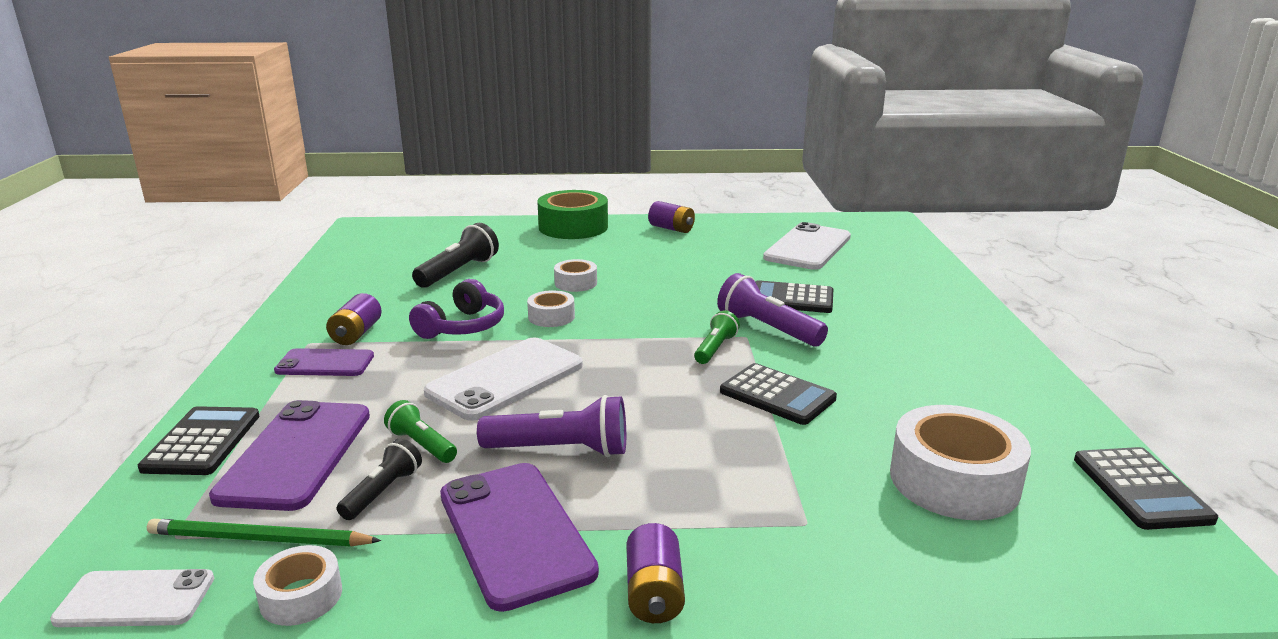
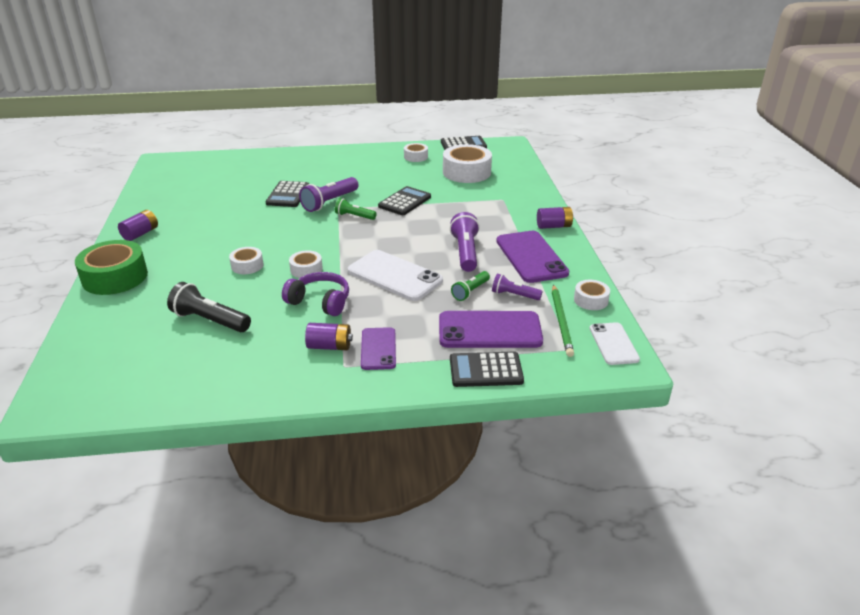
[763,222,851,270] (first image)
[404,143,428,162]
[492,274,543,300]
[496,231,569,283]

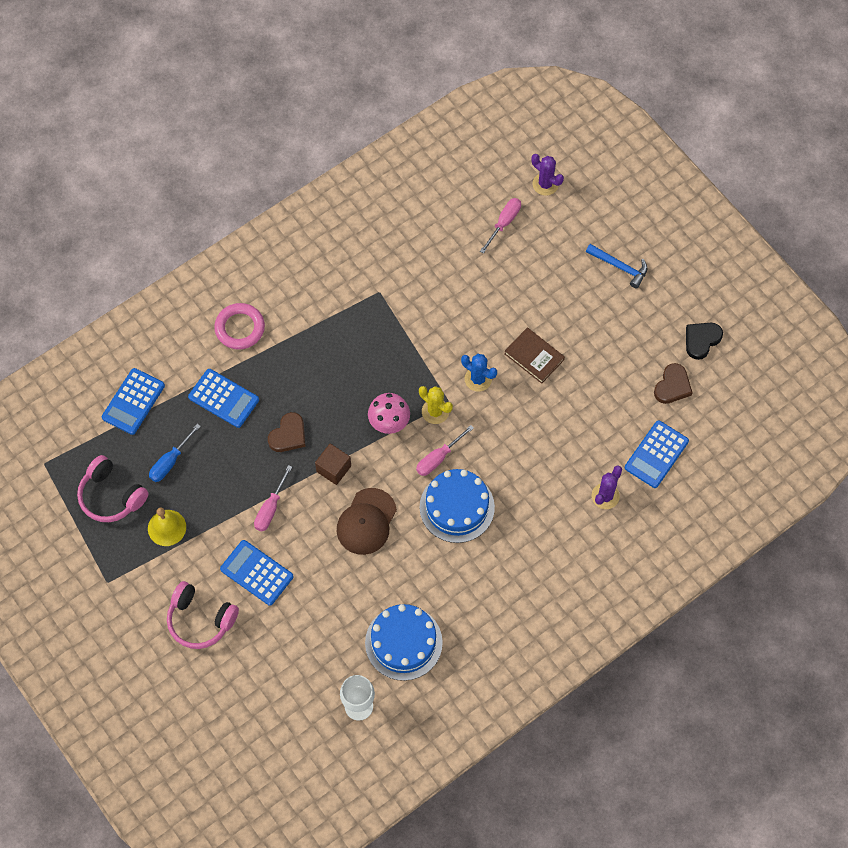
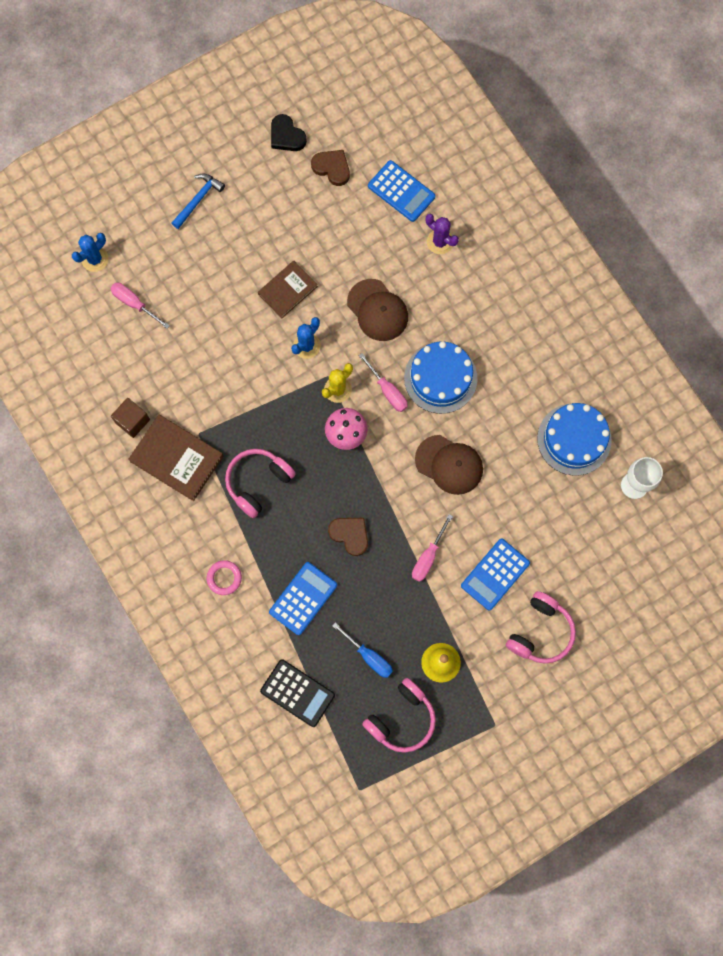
[128,415,224,501]
[225,449,296,518]
[347,279,408,341]
[111,398,150,438]
[260,659,335,727]
[72,233,109,272]
[412,514,453,582]
[207,560,242,595]

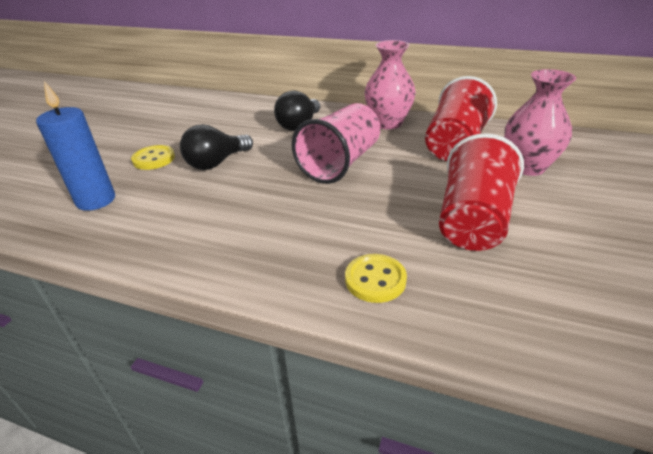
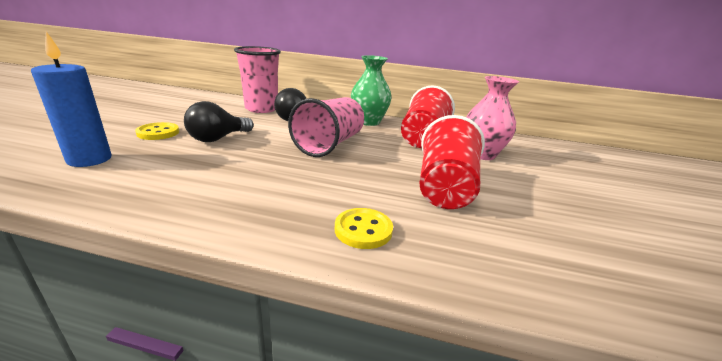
[234,46,281,113]
[351,55,392,126]

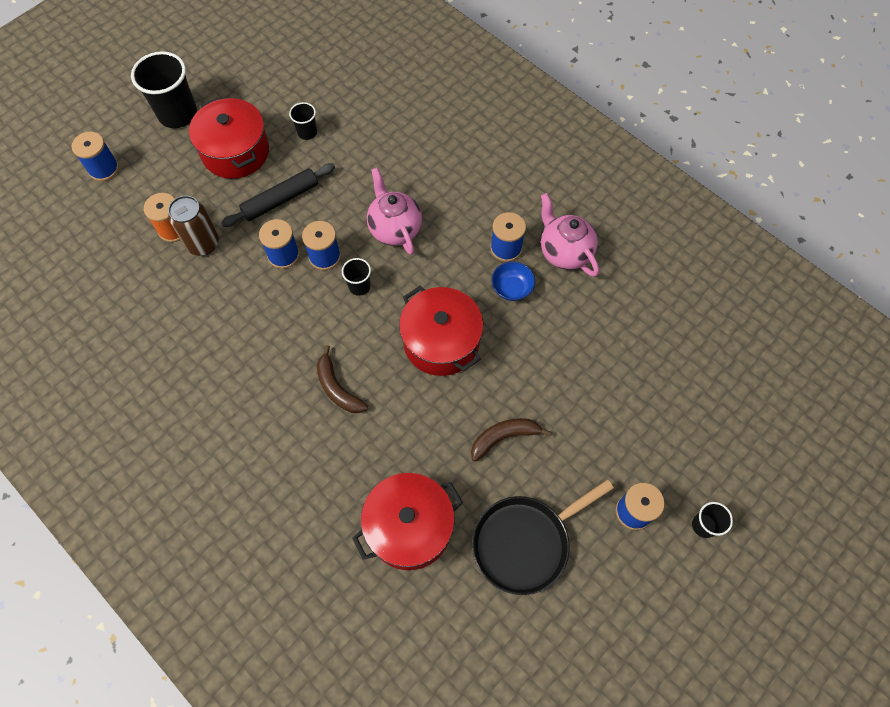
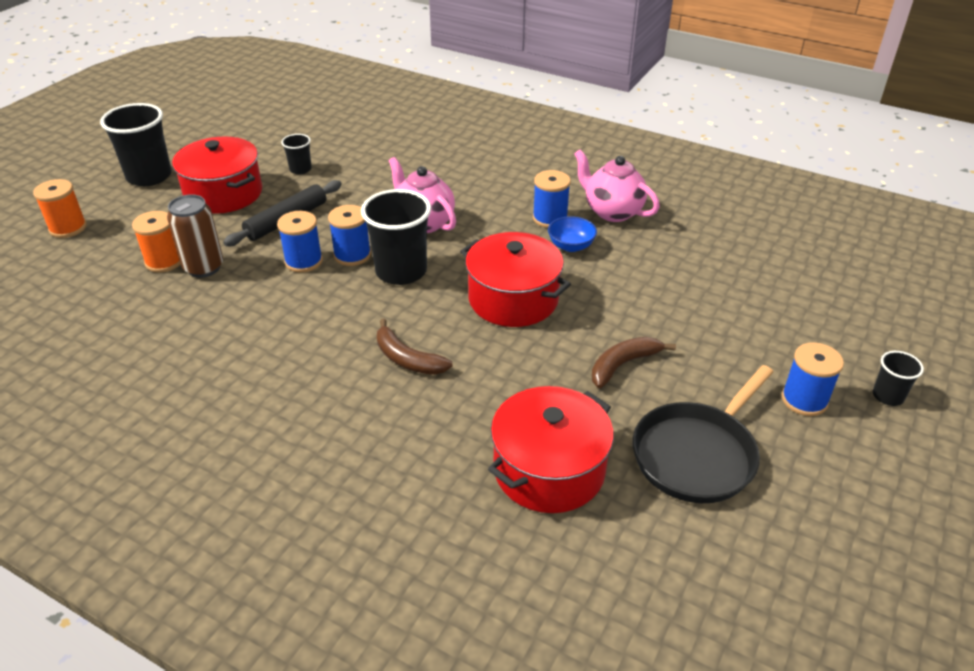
[33,179,87,238]
[361,189,431,285]

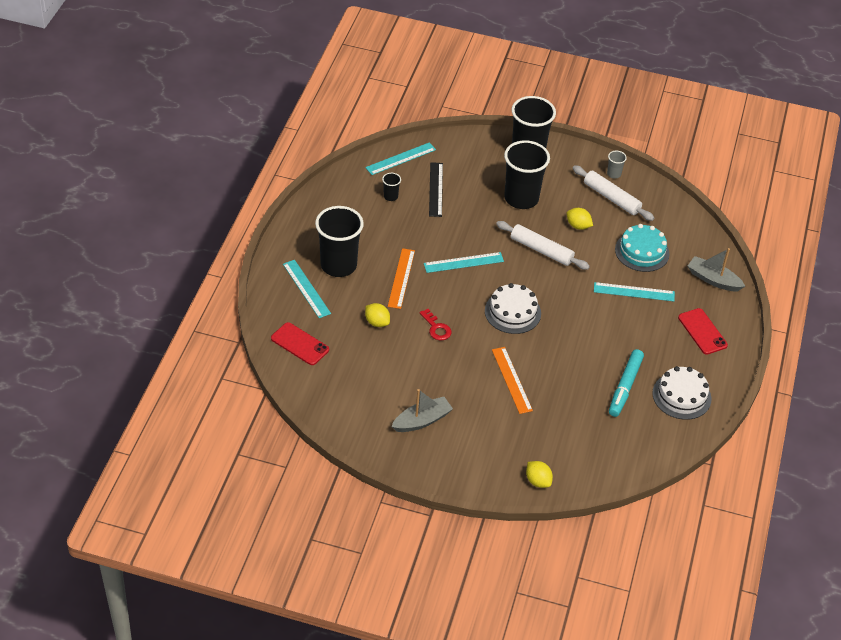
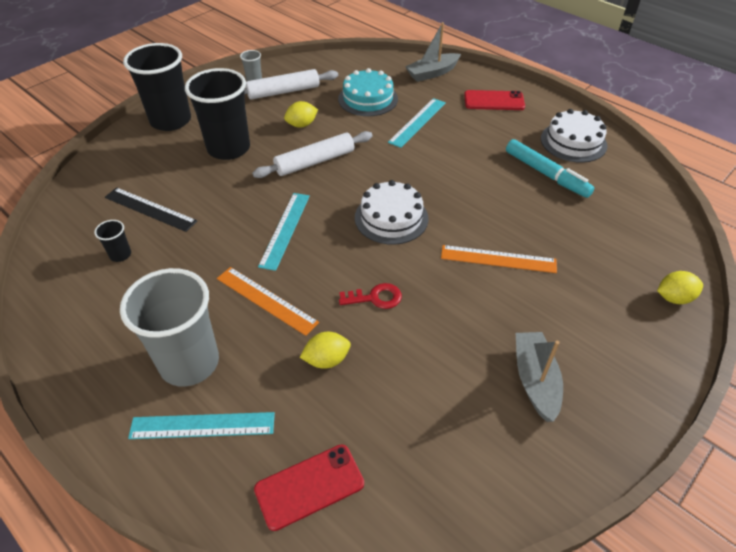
[365,142,436,175] (first image)
[120,268,219,387]

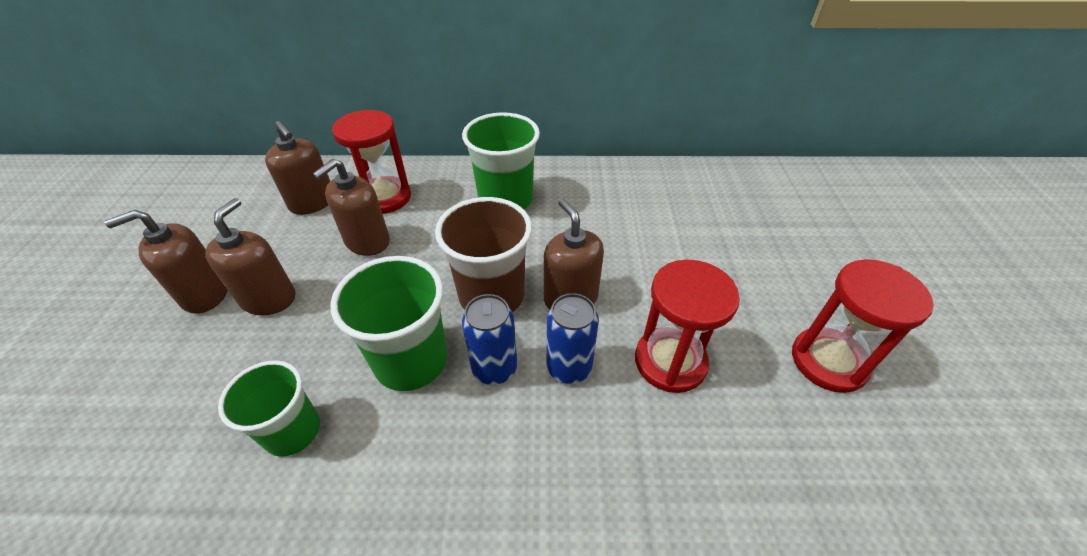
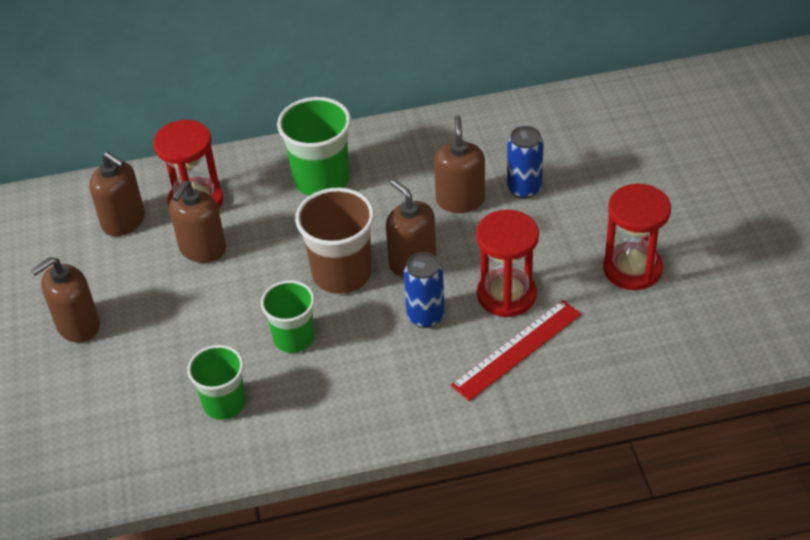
[451,300,581,401]
[434,115,485,213]
[507,126,544,199]
[261,280,315,353]

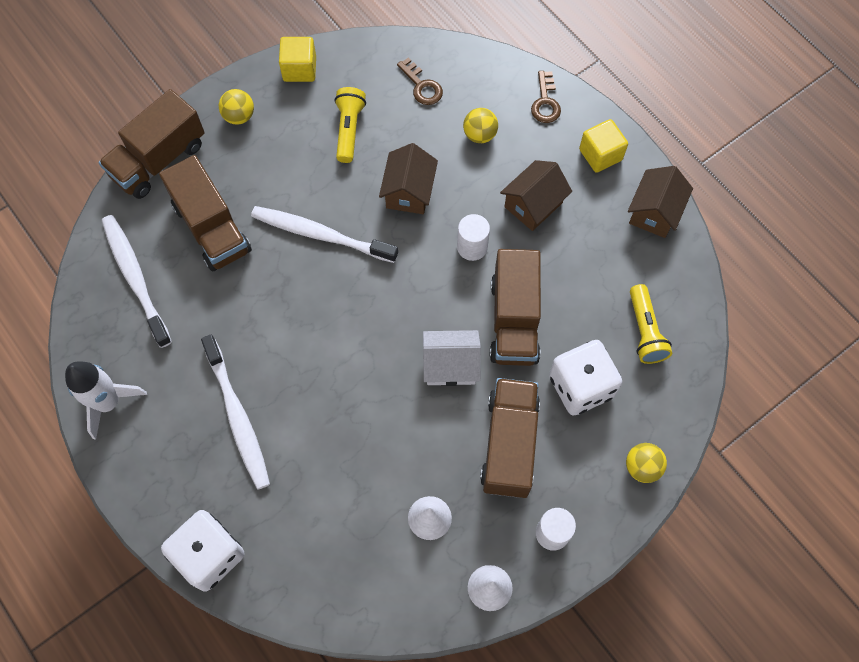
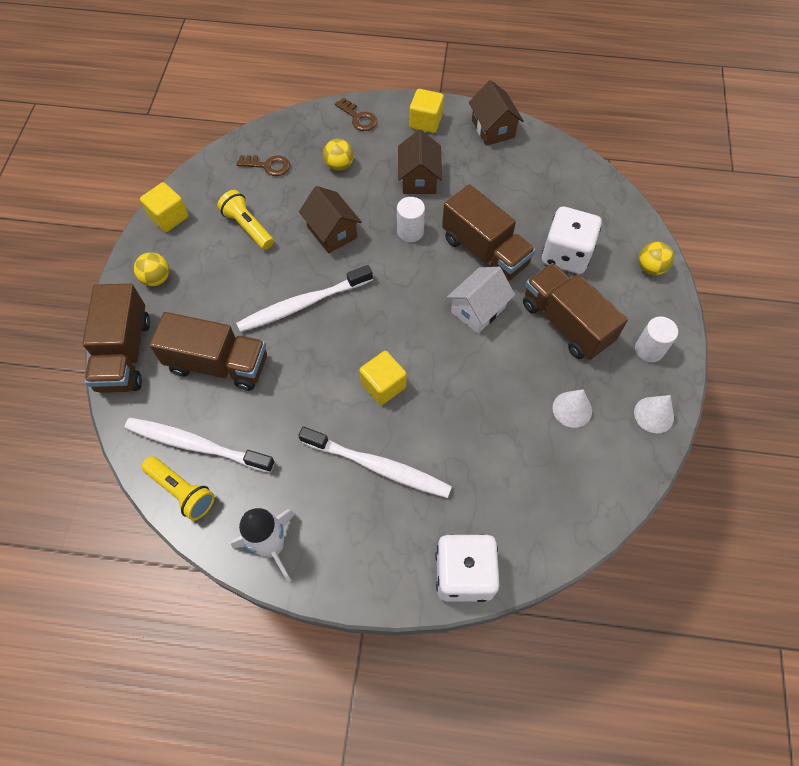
[359,351,407,405]
[142,456,215,521]

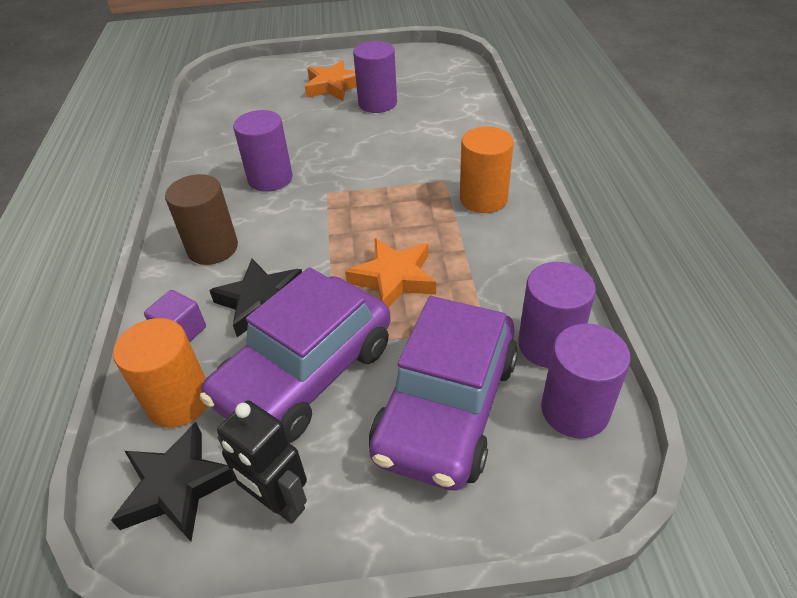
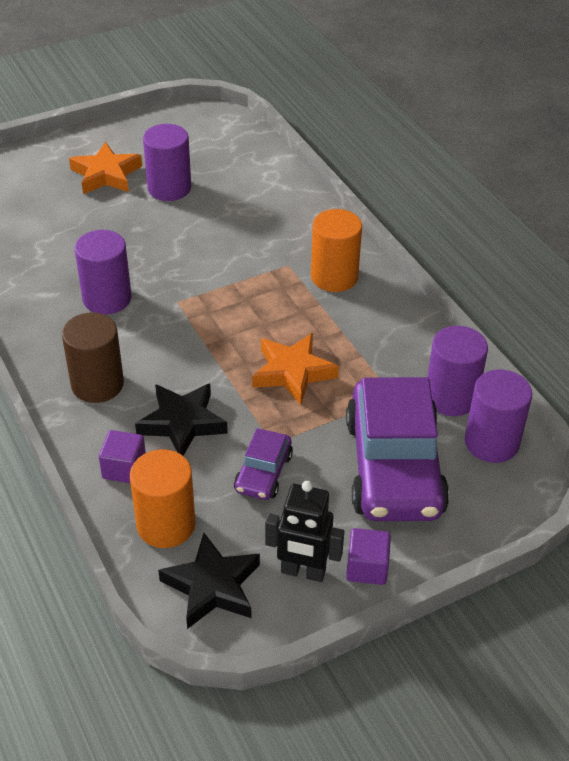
[346,528,391,585]
[234,428,293,500]

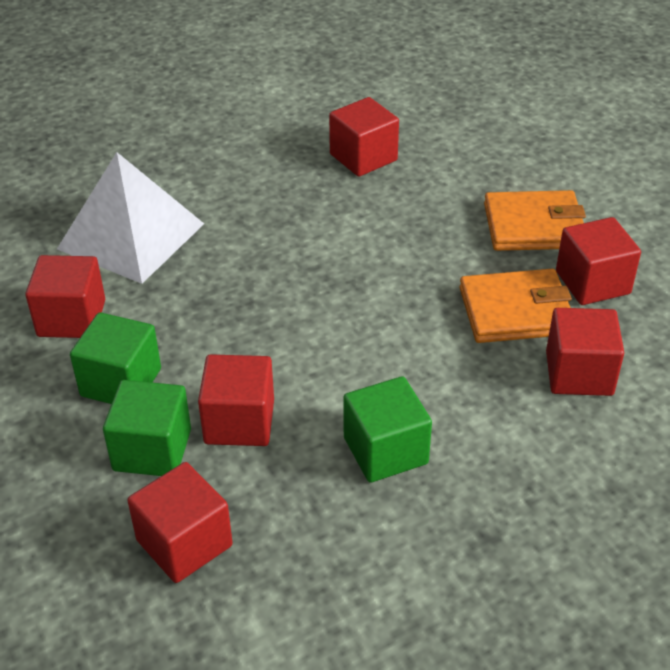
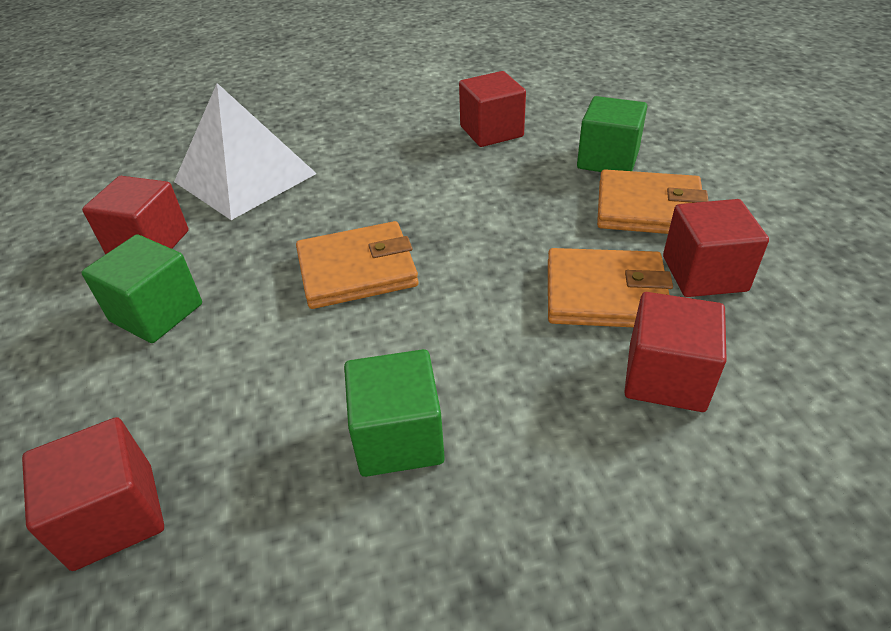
[198,354,274,446] (first image)
[296,221,419,309]
[577,96,647,172]

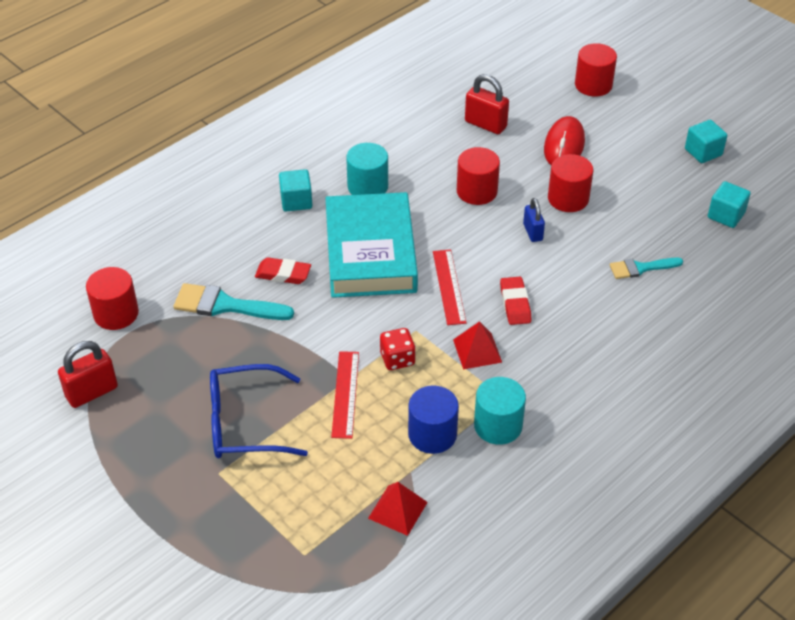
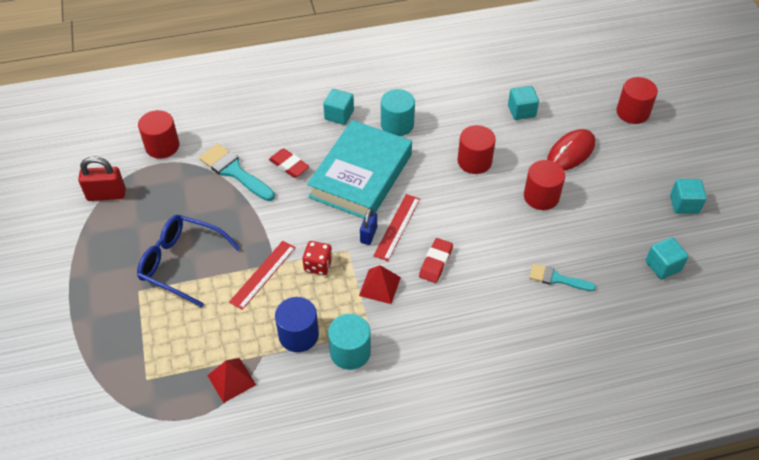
[360,208,377,245]
[508,86,539,120]

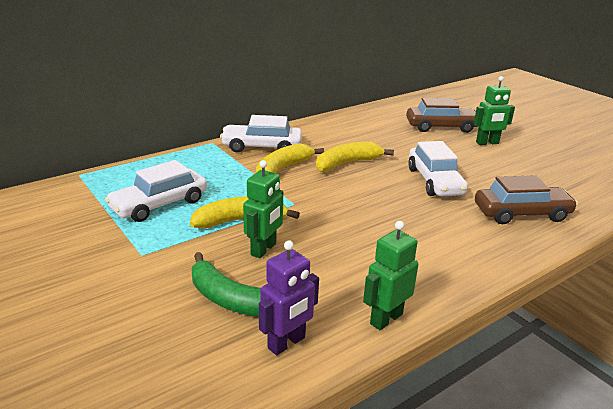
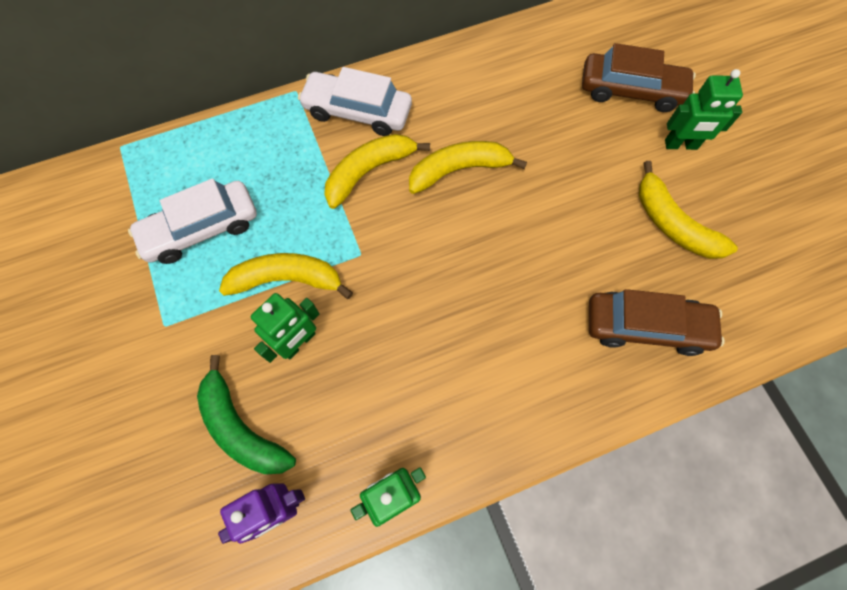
[408,141,468,196] (first image)
[639,161,738,259]

